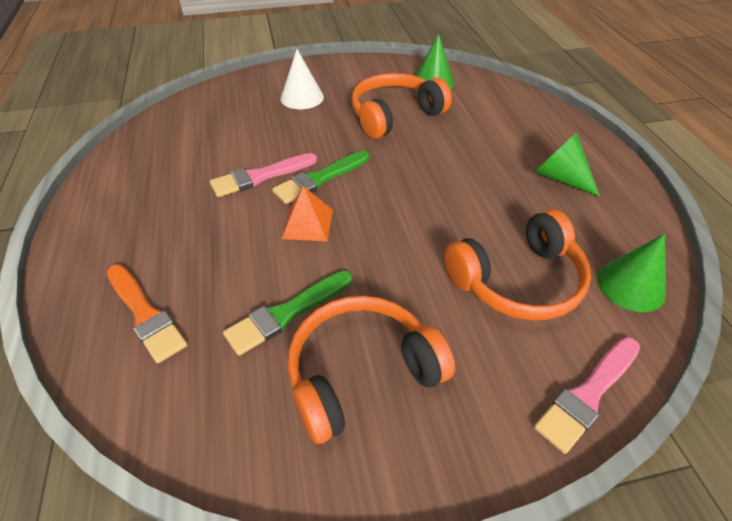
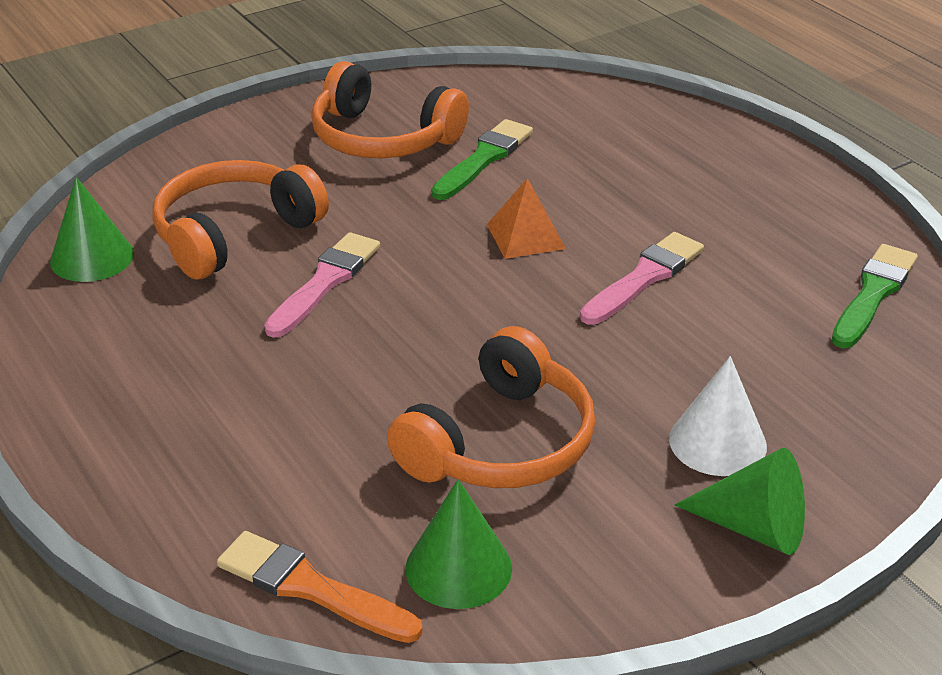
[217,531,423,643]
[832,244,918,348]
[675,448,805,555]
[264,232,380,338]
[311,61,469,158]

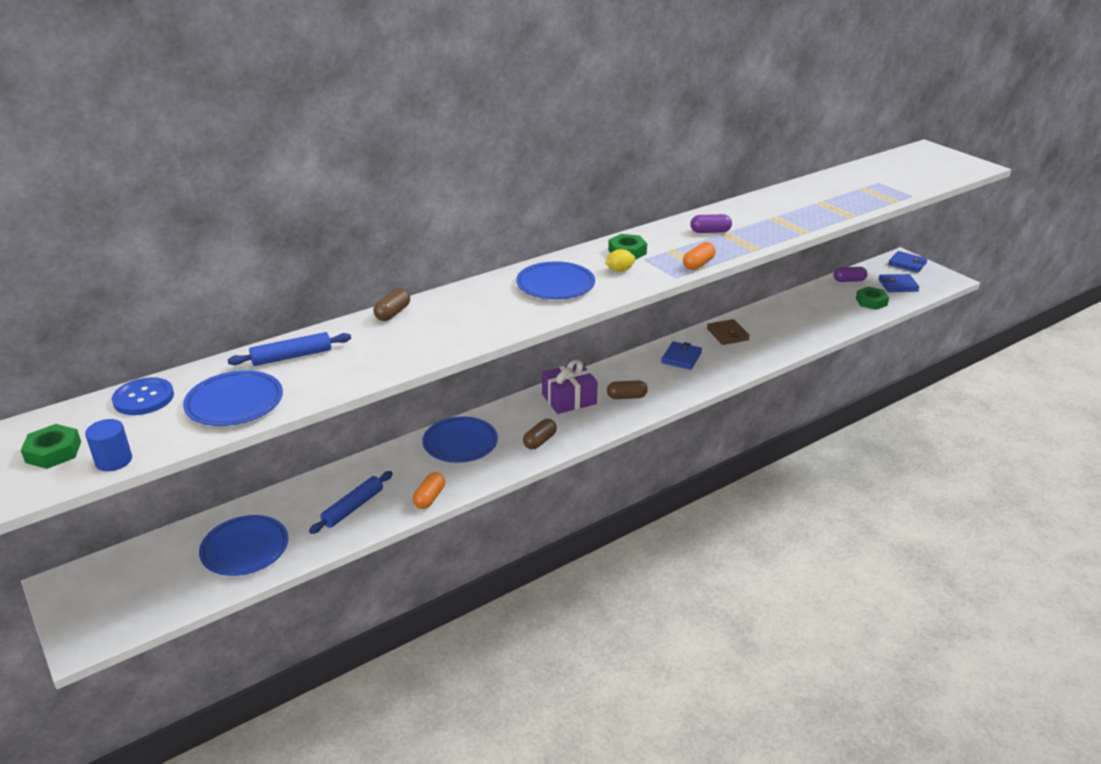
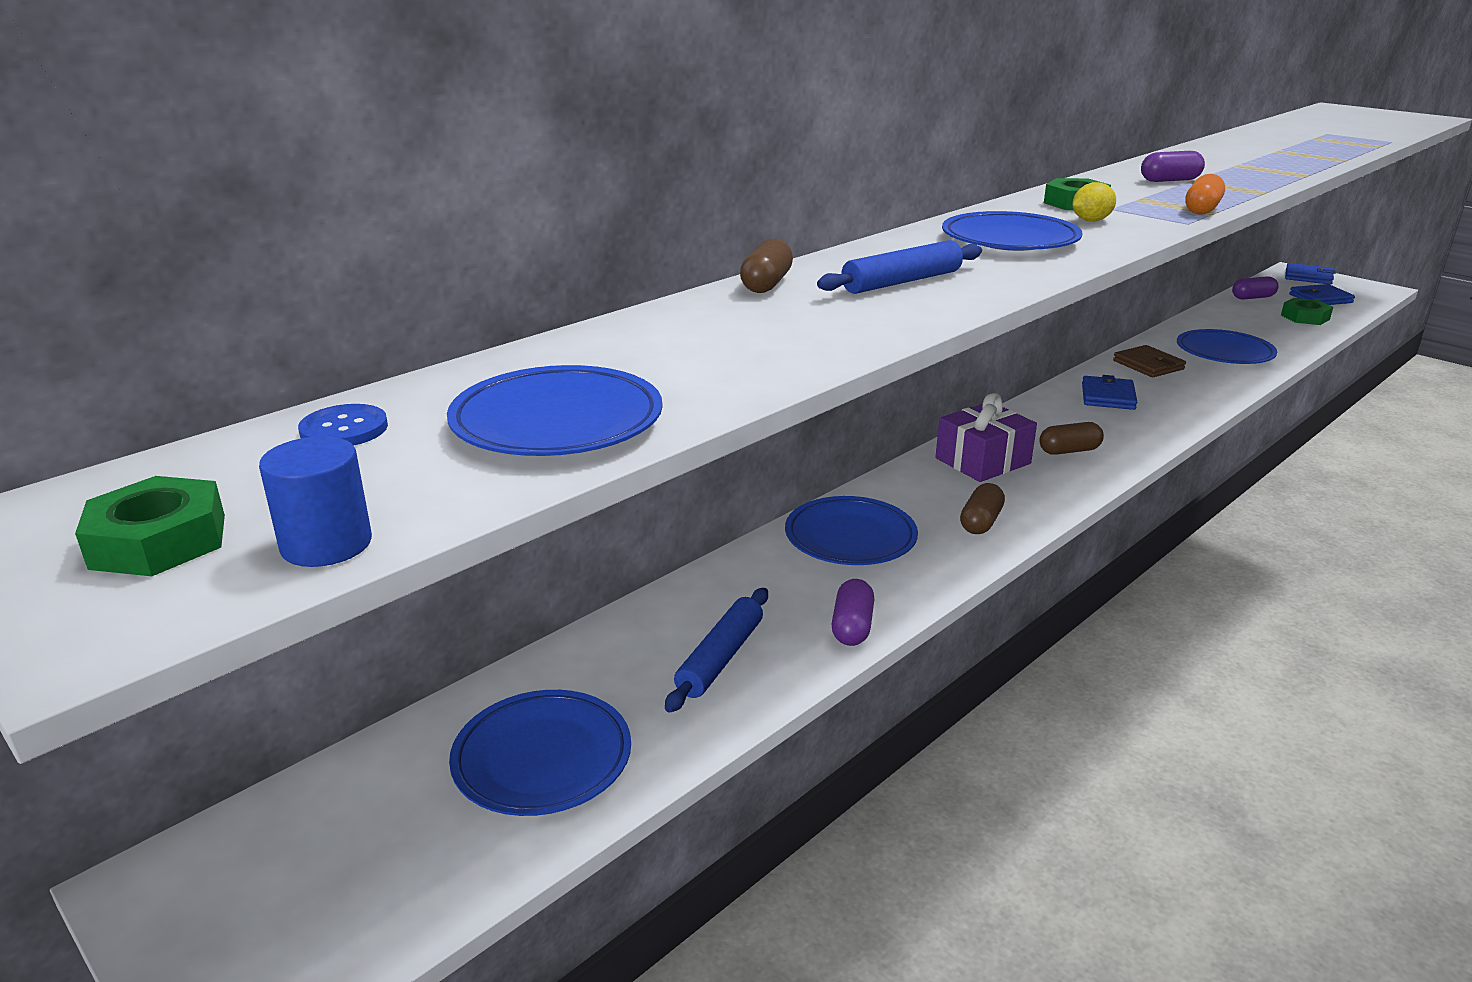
[1177,329,1277,364]
[817,240,982,294]
[832,579,874,646]
[298,404,388,446]

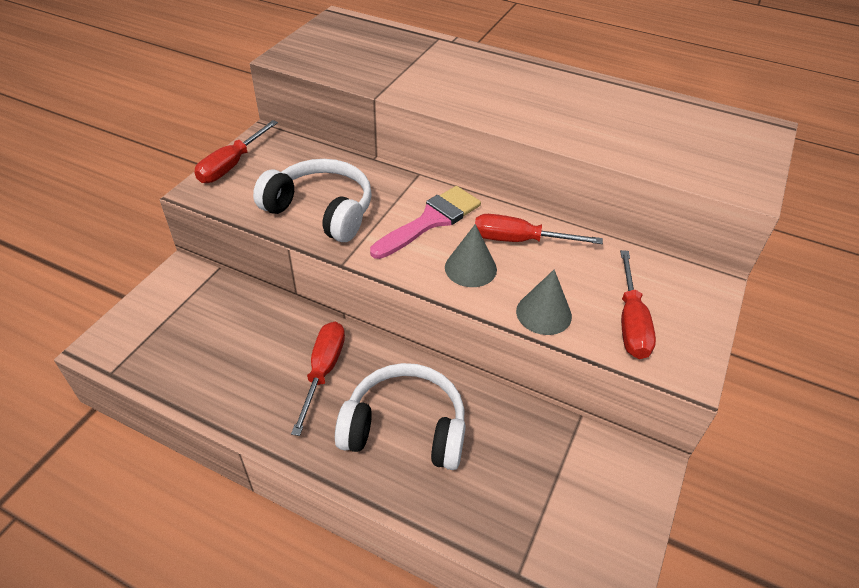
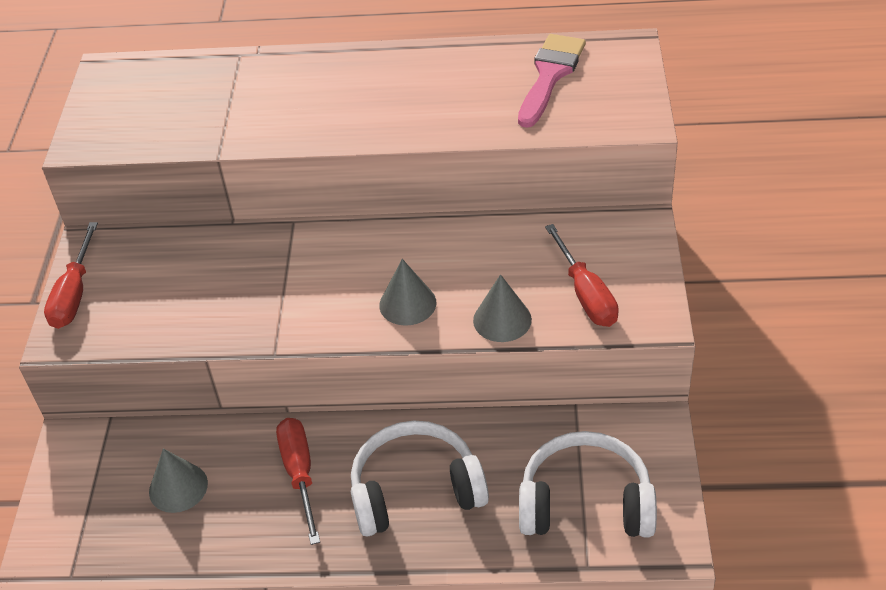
[475,214,603,244] (first image)
[149,449,208,513]
[519,431,657,537]
[518,34,586,128]

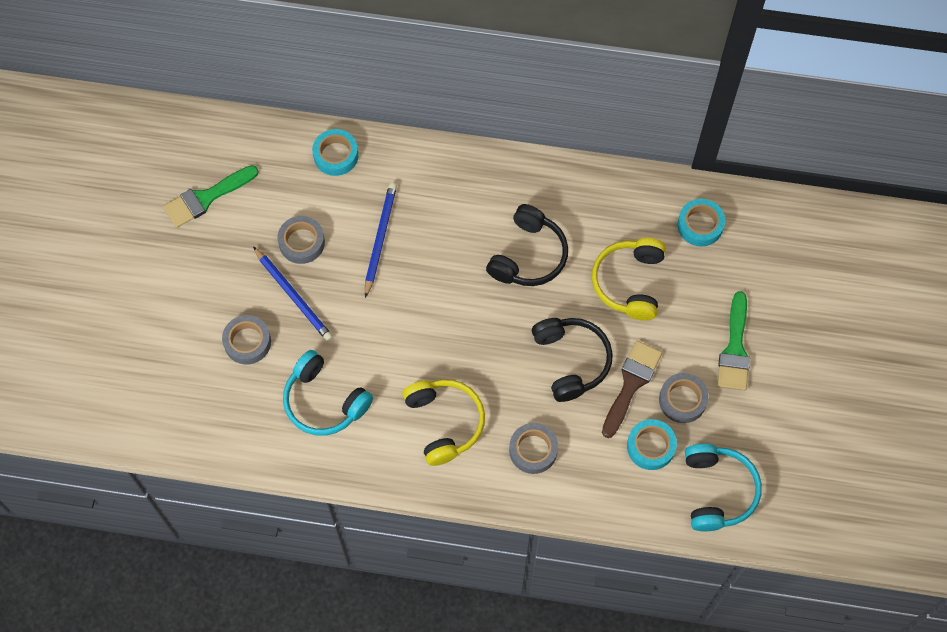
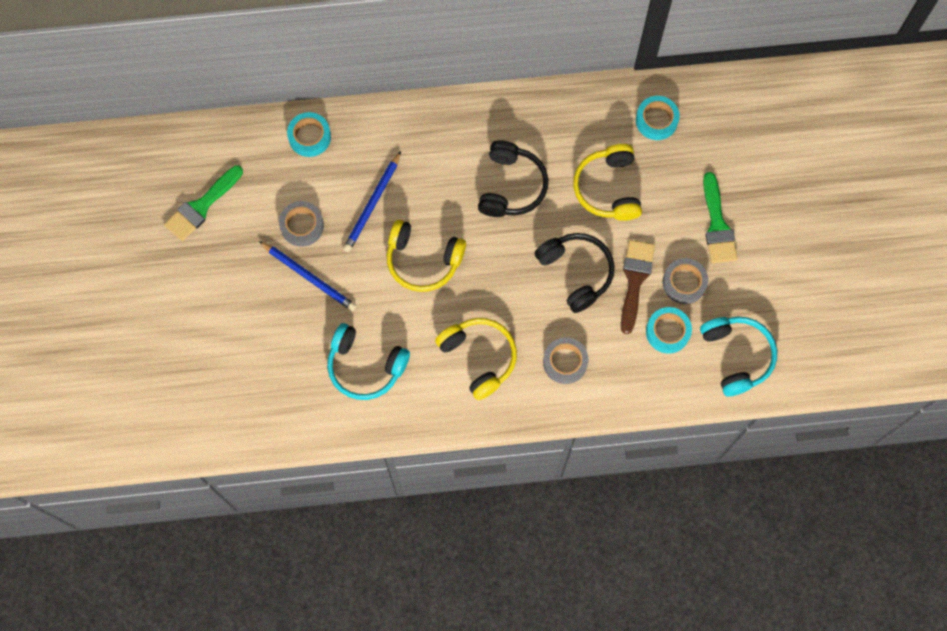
[222,315,271,364] (first image)
[386,220,466,292]
[343,151,401,252]

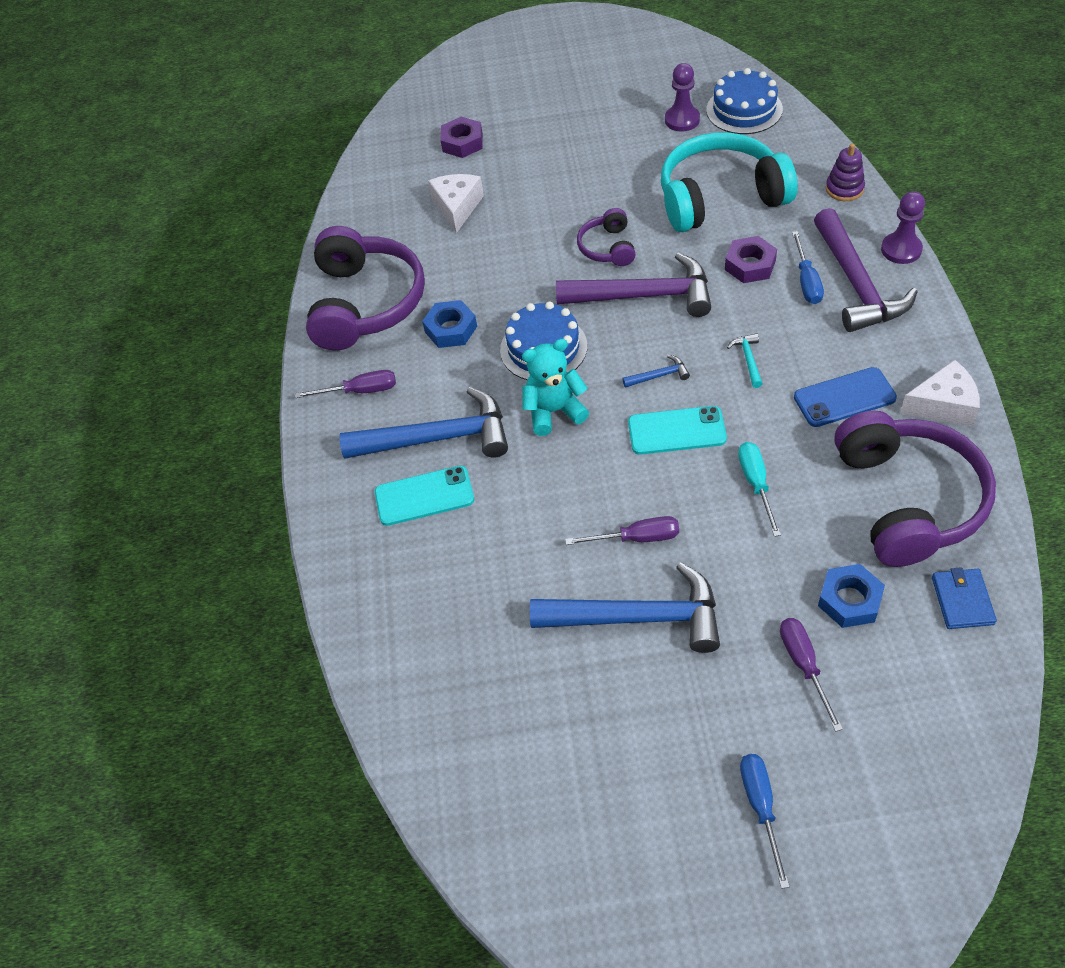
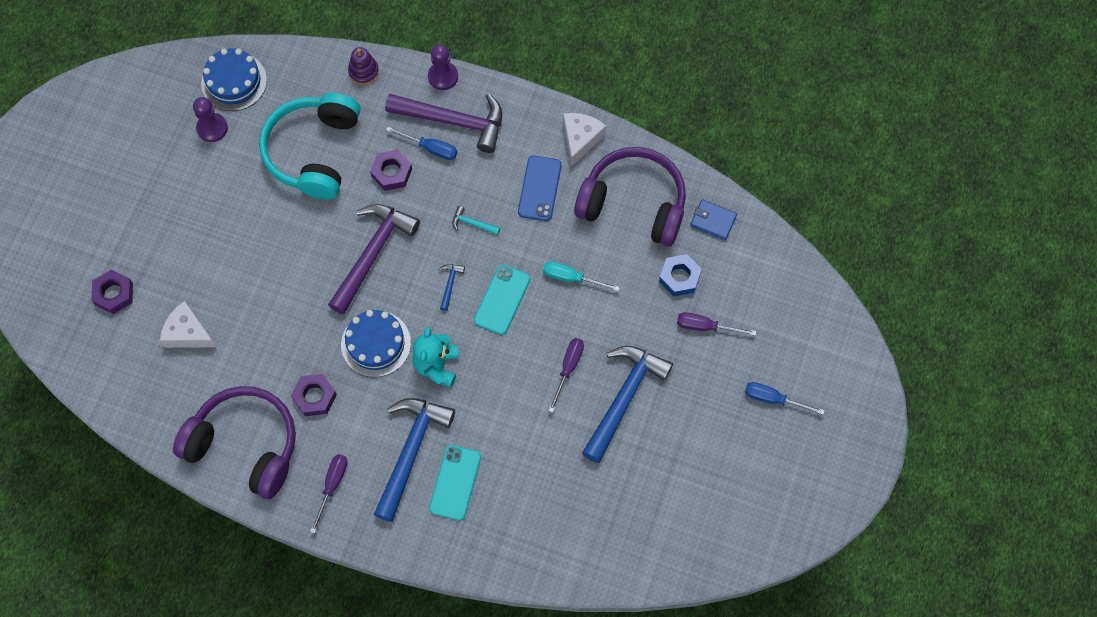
[577,208,636,266] (first image)
[291,374,337,416]

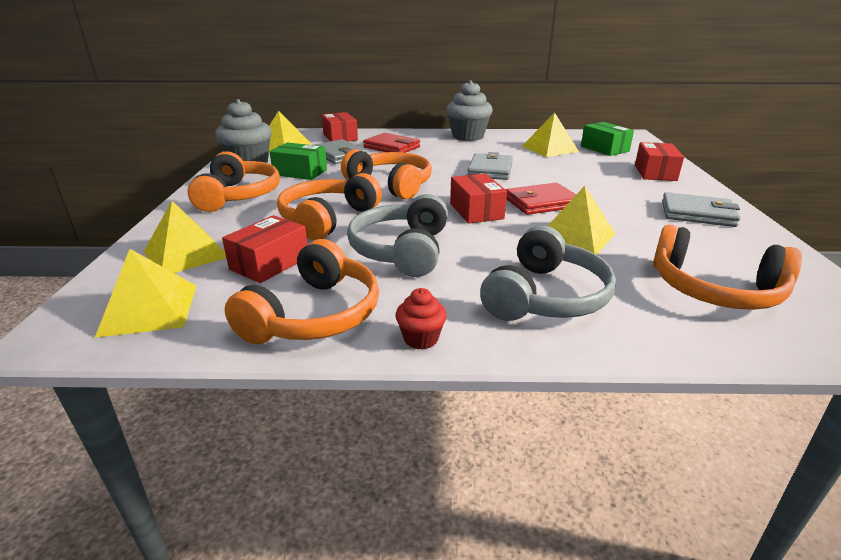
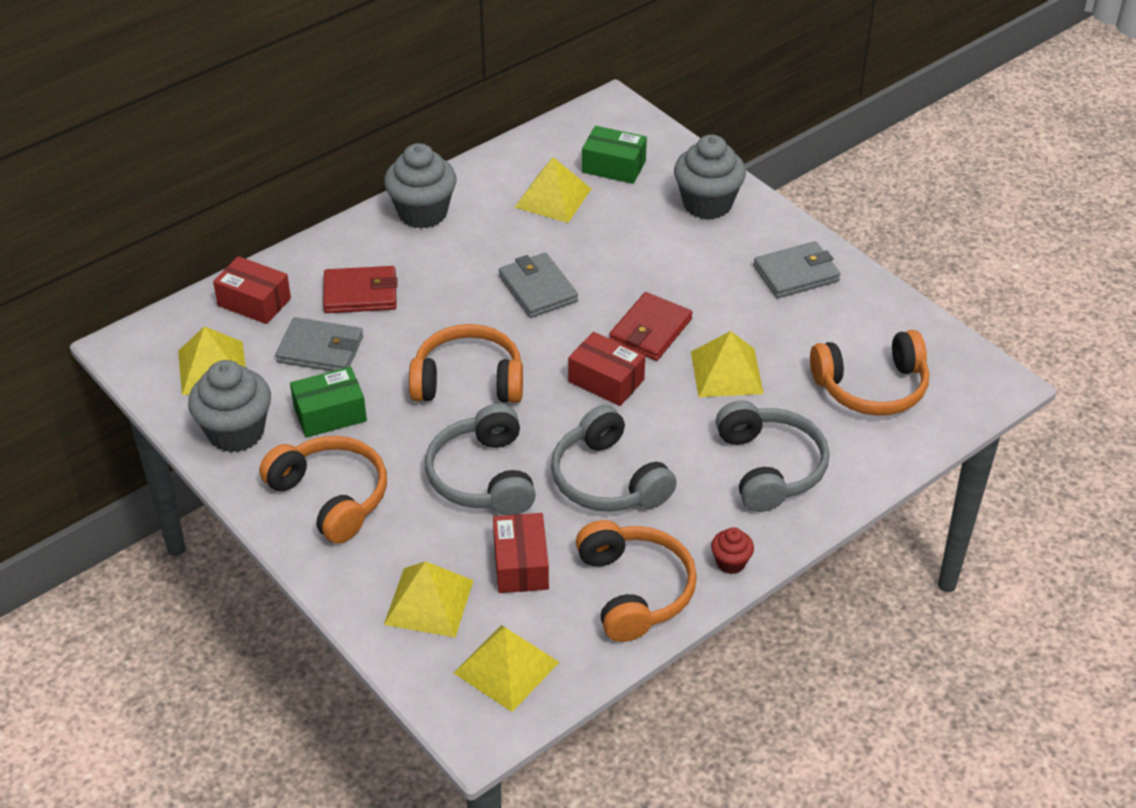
[674,134,746,220]
[425,404,536,515]

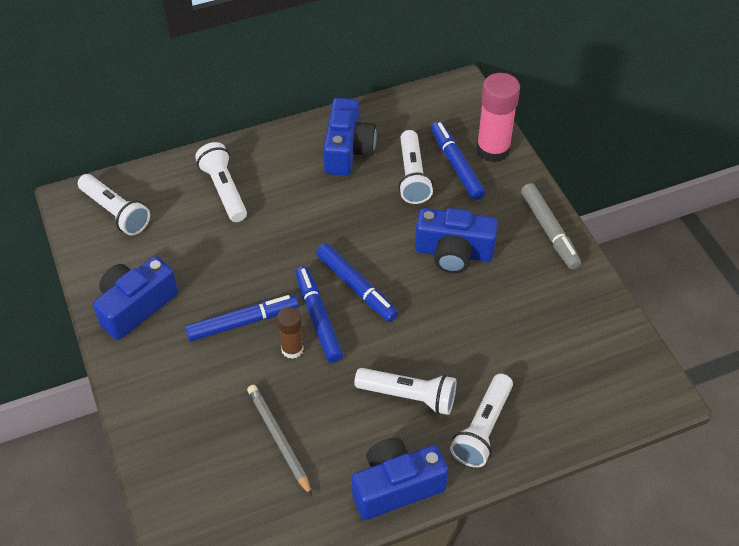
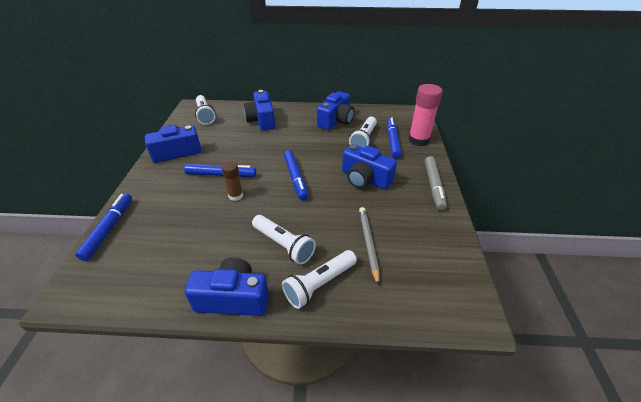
[359,207,380,286]
[75,193,132,261]
[244,90,275,130]

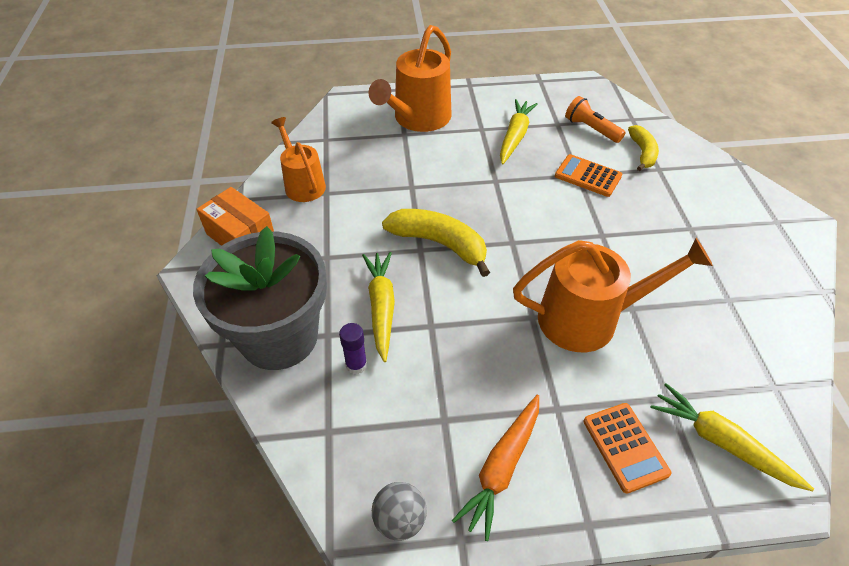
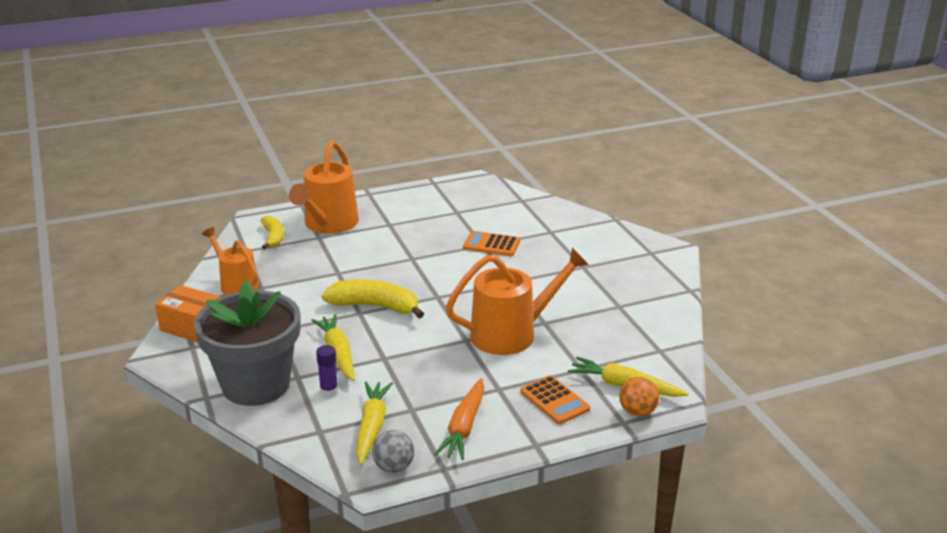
[565,96,626,143] (first image)
[619,377,659,417]
[356,382,393,465]
[260,216,284,250]

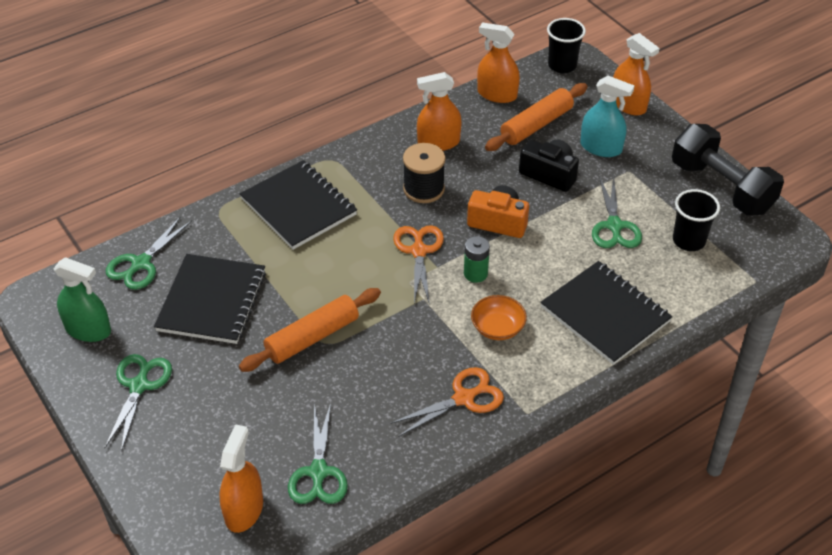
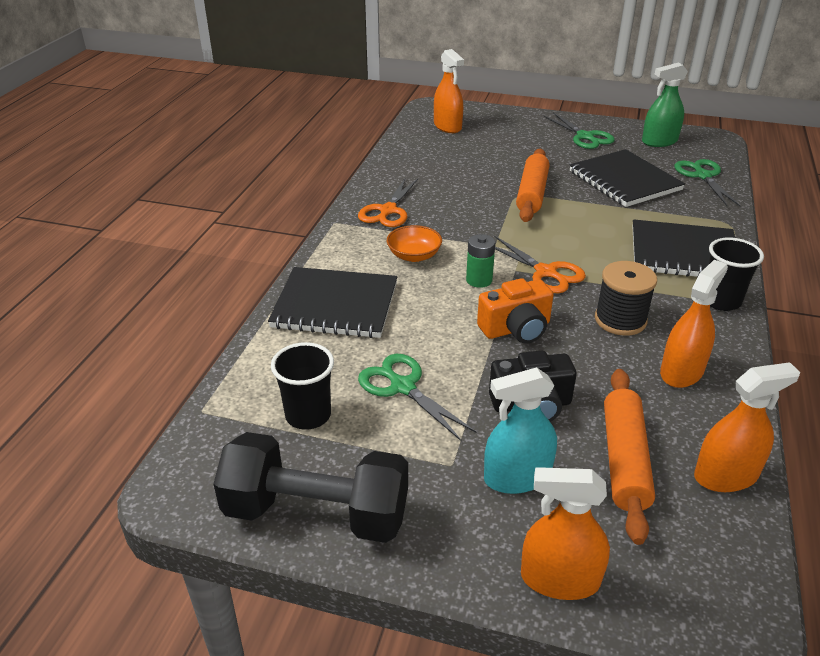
[288,403,348,504] (first image)
[709,237,764,311]

